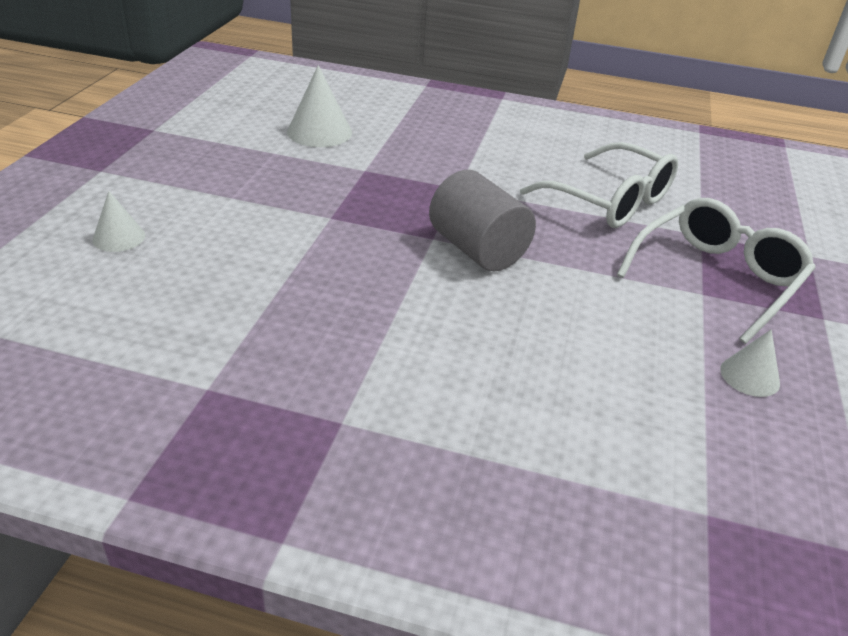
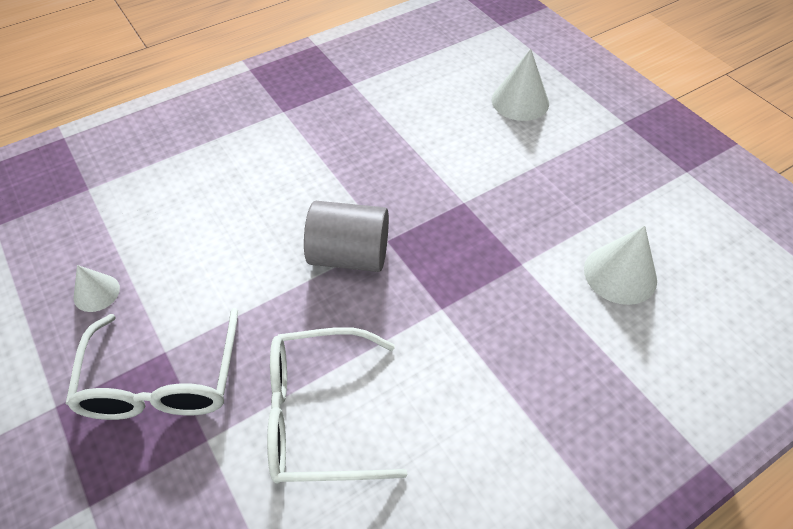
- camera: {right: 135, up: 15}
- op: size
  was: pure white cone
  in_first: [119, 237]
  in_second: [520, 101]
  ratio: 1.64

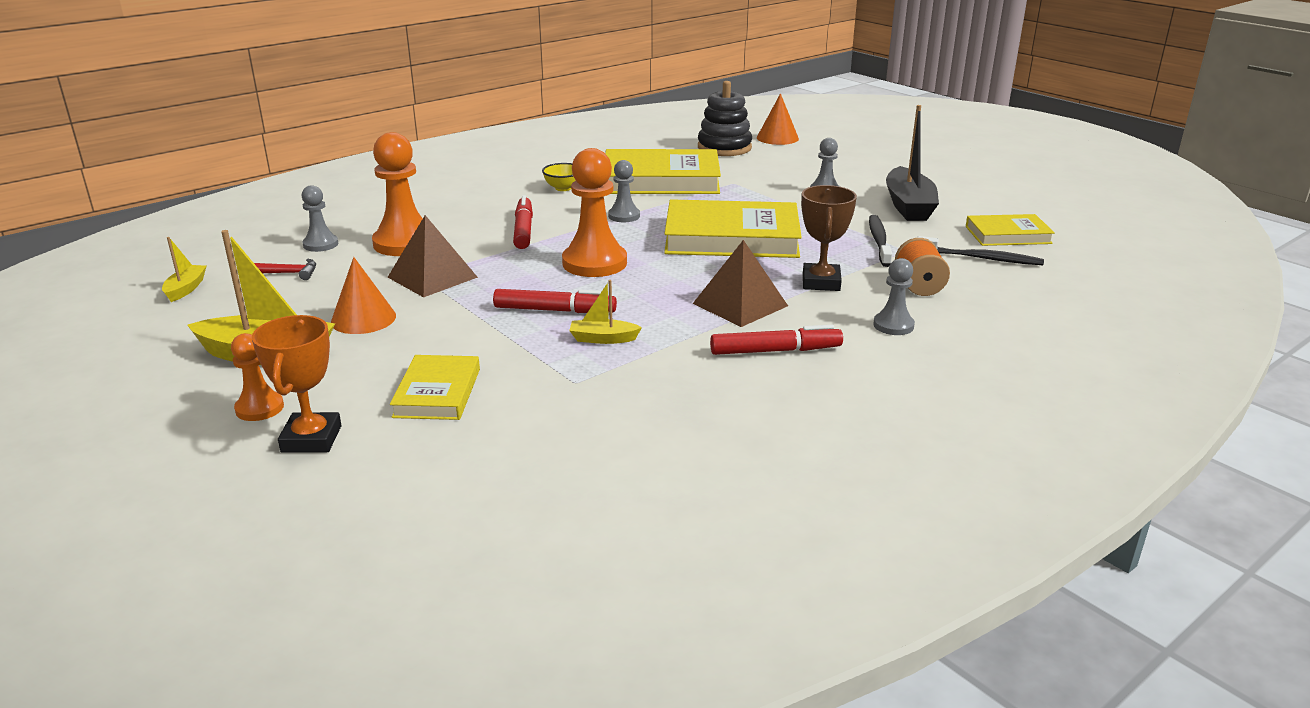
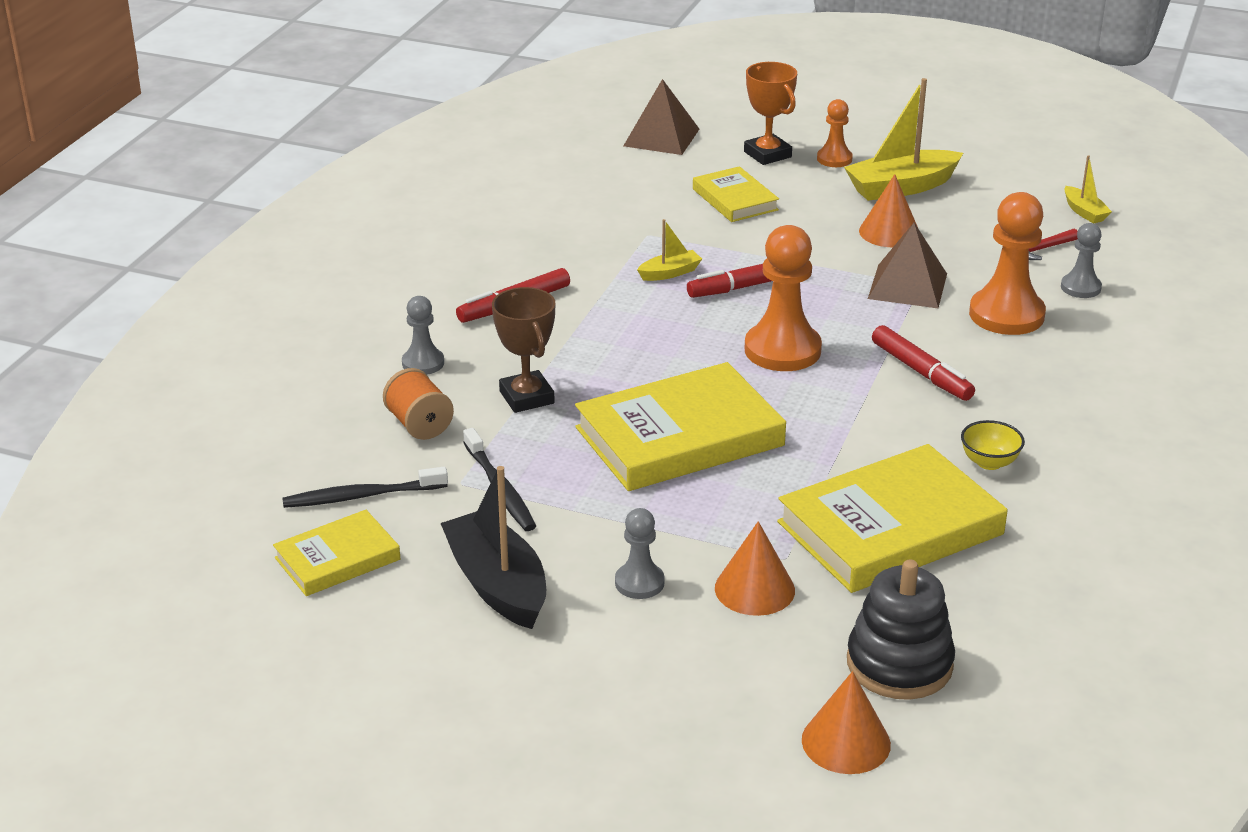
- camera: {right: 150, up: 5}
- op: missing
  was: gray game pawn
  in_first: [624, 216]
- op: relocated
  was: brown pyramid
  in_first: [740, 304]
  in_second: [661, 137]
- op: appeared
  now: bright orange cone
  in_second: [754, 589]

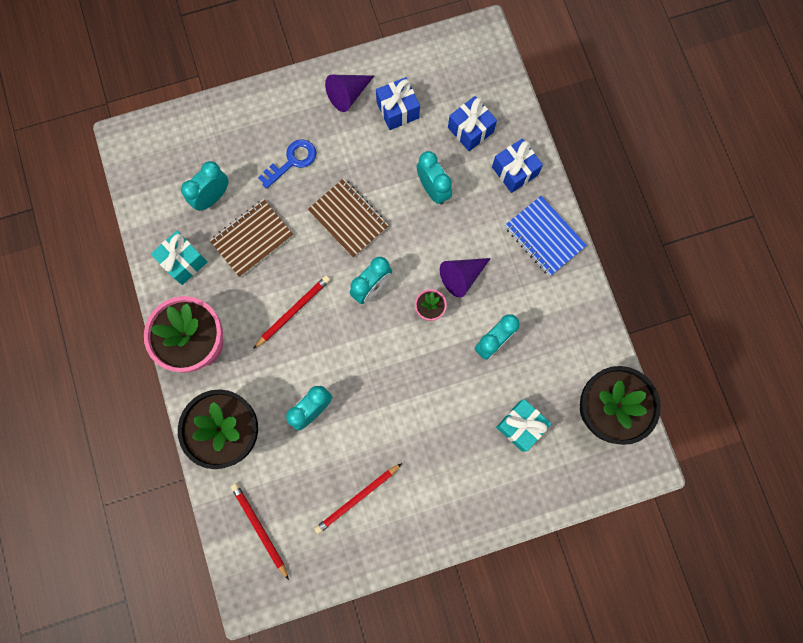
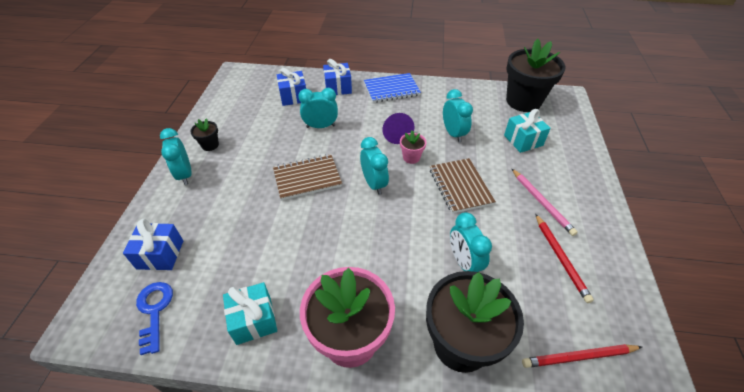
- camera: {right: -65, up: -30}
- op: relocated
  was: turquoise clock
  in_first: [212, 197]
  in_second: [185, 175]
- op: relocated
  was: brown notebook
  in_first: [252, 239]
  in_second: [460, 186]
- op: missing
  was: crimson lead pencil
  in_first: [293, 311]
- op: relocated
  was: blue key
  in_first: [292, 161]
  in_second: [154, 311]
- op: exchanged
  was: royal purple cone
  now: ebony plant pot
  in_first: [348, 95]
  in_second: [210, 145]
- op: relocated
  was: blue wrapped gift
  in_first: [398, 110]
  in_second: [160, 254]
- op: appeared
  now: pink lead pencil
  in_second: [541, 202]

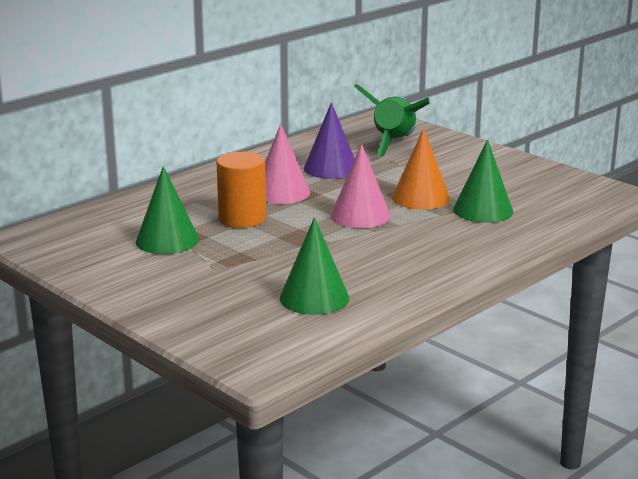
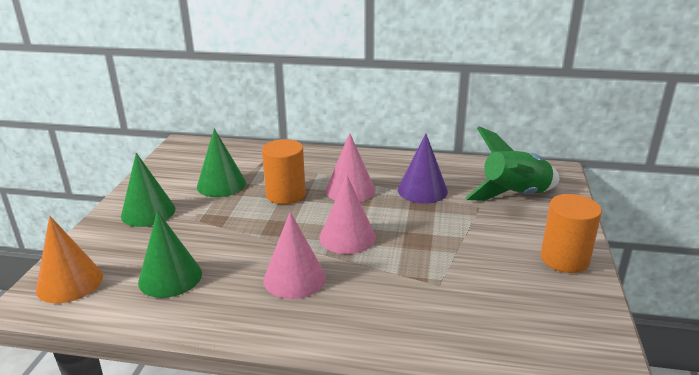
- camera: {right: 55, up: 5}
- op: relocated
  was: bright orange cone
  in_first: [421, 198]
  in_second: [69, 282]
- op: relocated
  was: emerald cone
  in_first: [483, 210]
  in_second: [148, 212]
- op: appeared
  now: pink cone
  in_second: [294, 278]
- op: appeared
  now: bright orange cylinder
  in_second: [564, 259]

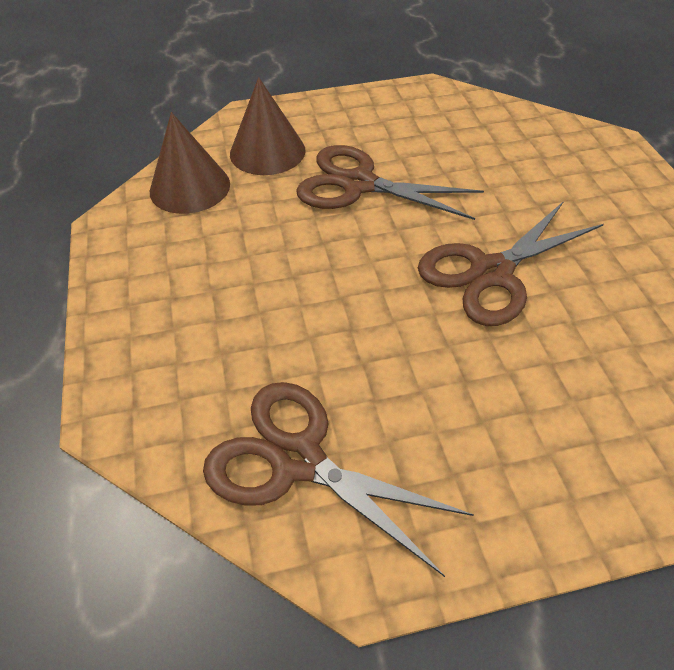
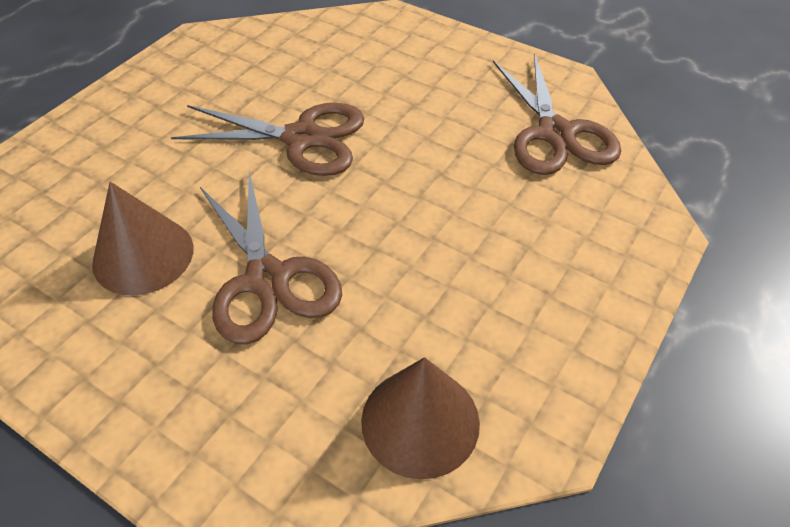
- camera: {right: -135, up: 0}
- op: relocated
  was: brown cone
  in_first: [267, 152]
  in_second: [143, 255]

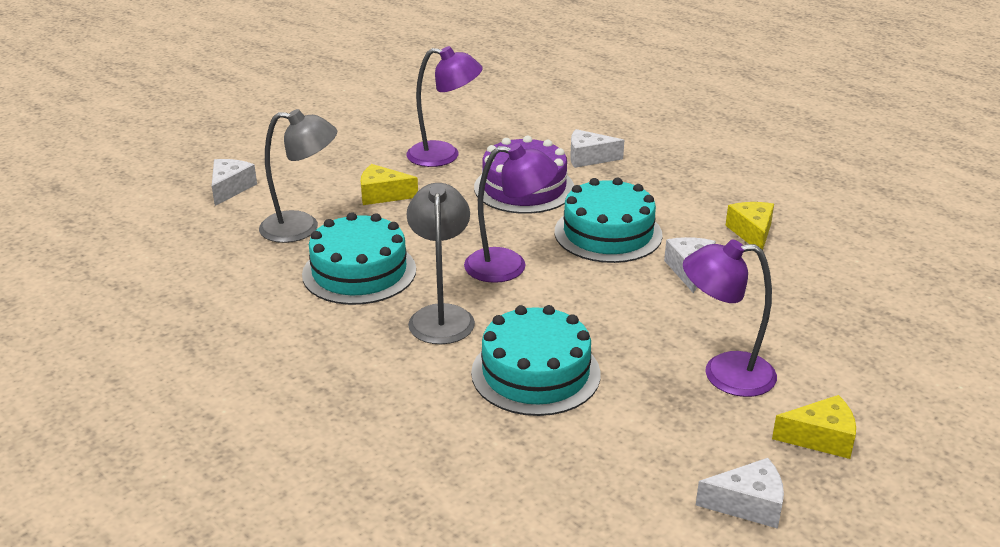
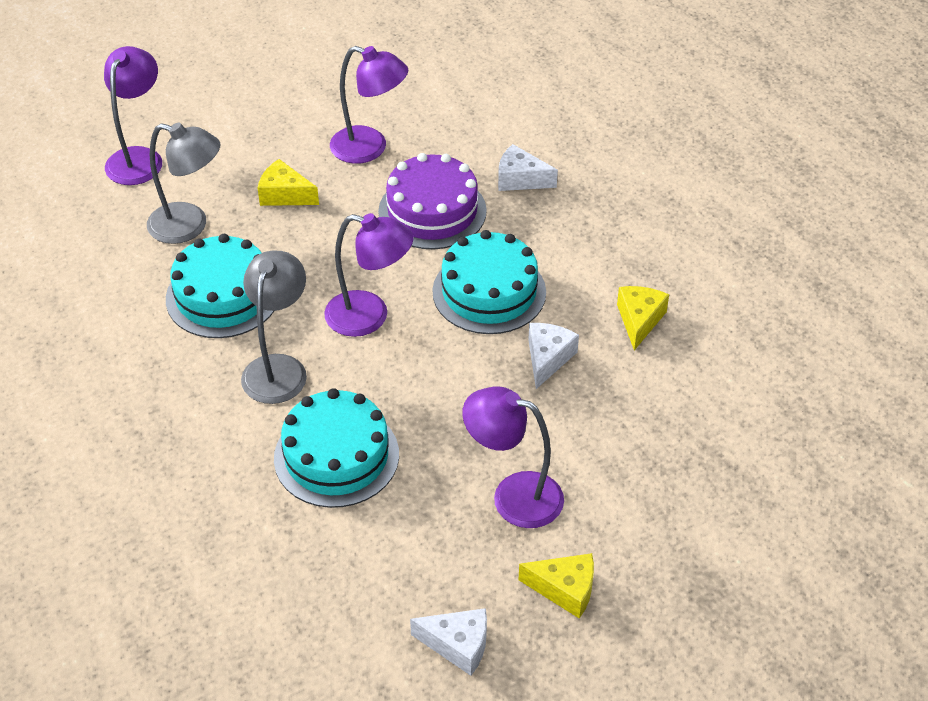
- camera: {right: 15, up: 15}
- op: exchanged
  was: pure white piece of cheese
  now: royal purple lamp
  in_first: [230, 188]
  in_second: [139, 158]

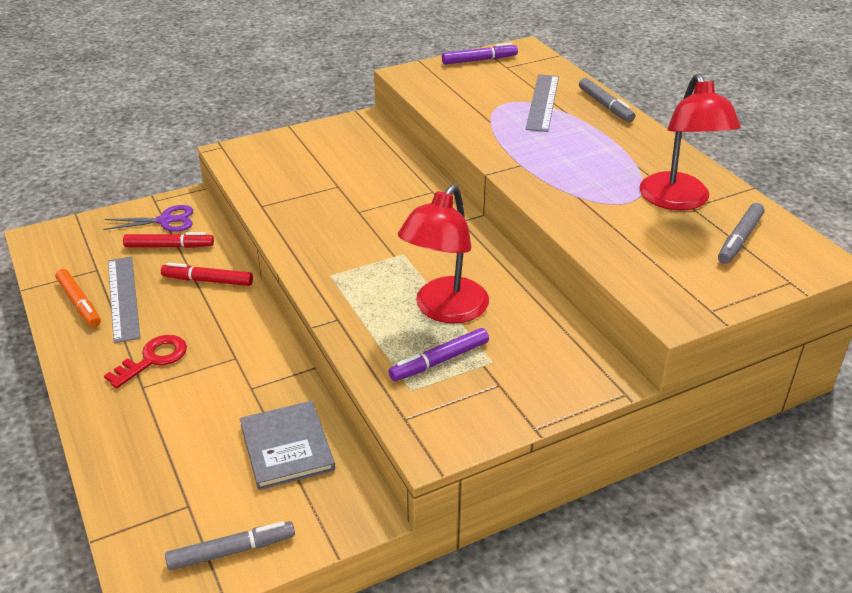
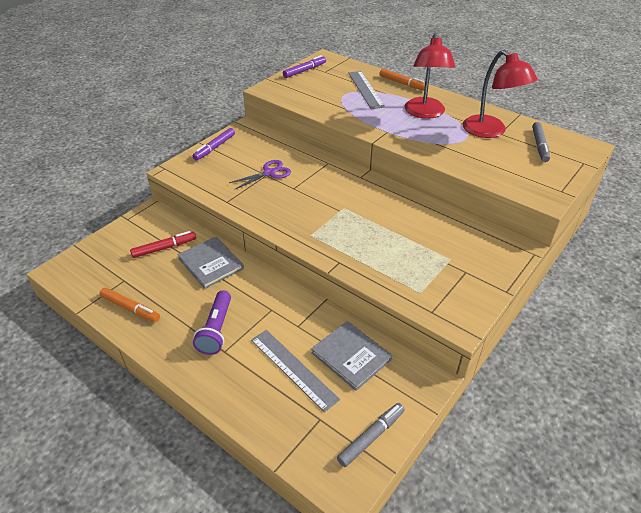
- camera: {right: -25, up: 5}
- op: relocated
  was: royal purple shears
  in_first: [165, 221]
  in_second: [269, 173]
- op: exchanged
  was: crimson key
  now: royal purple pocket torch
  in_first: [153, 359]
  in_second: [216, 329]
- op: relocated
  was: gray measuring stick
  in_first: [123, 298]
  in_second: [293, 368]
- op: exchanged
  was: crimson felt pen
  now: gray book
  in_first: [208, 281]
  in_second: [211, 263]
- op: relocated
  was: royal purple felt pen
  in_first: [439, 361]
  in_second: [214, 148]
- op: relocated
  was: crimson lamp
  in_first: [444, 310]
  in_second: [425, 113]
- op: colour
  was: gray felt pen
  now: bright orange felt pen
  in_first: [605, 105]
  in_second: [402, 83]

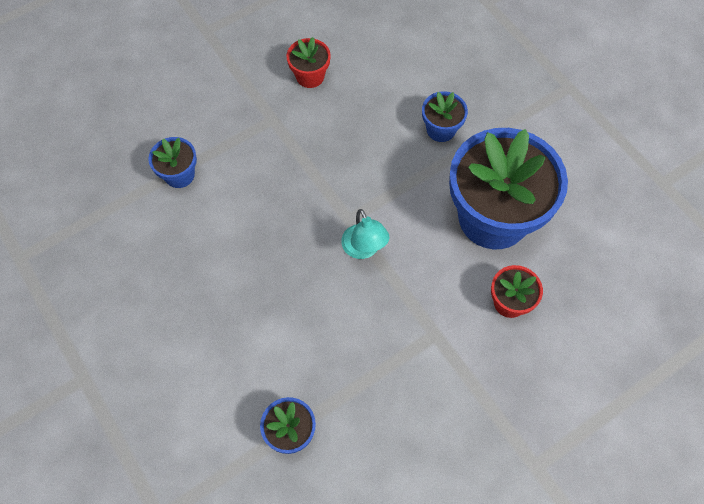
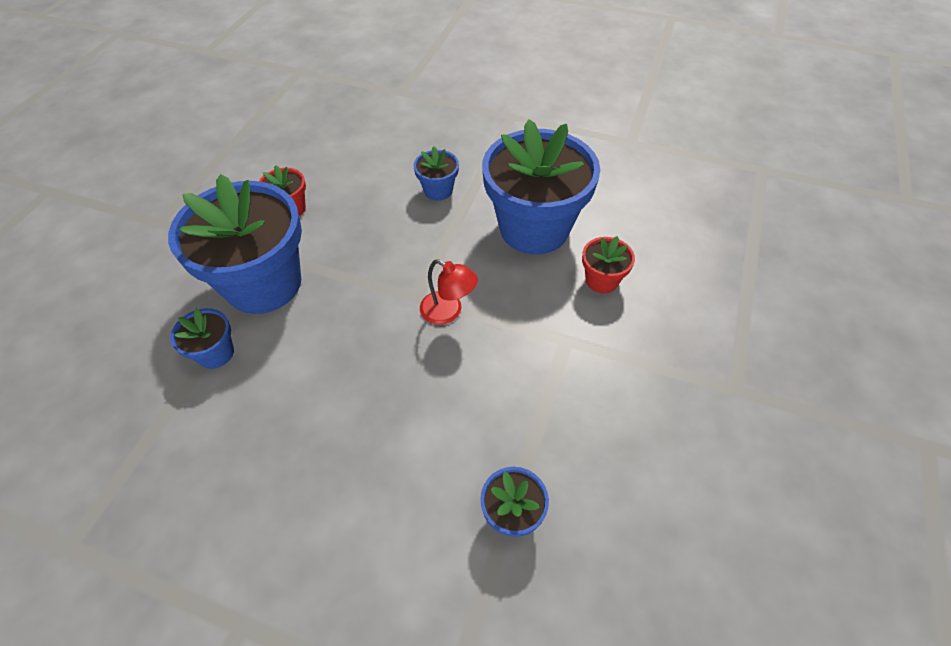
- camera: {right: -35, up: -10}
- op: colour
  was: turquoise lamp
  now: crimson lamp
  in_first: [364, 249]
  in_second: [448, 312]
- op: appeared
  now: blue plant pot
  in_second: [264, 284]

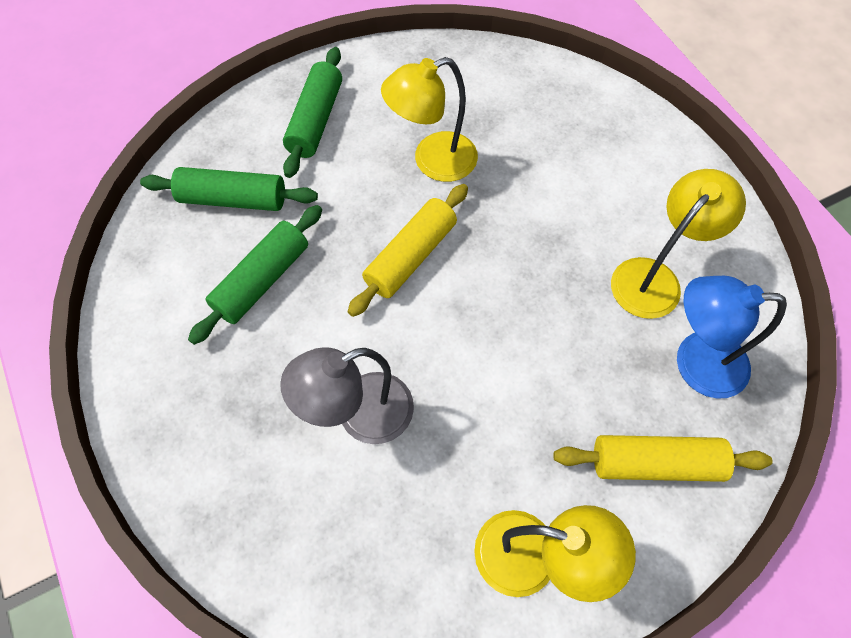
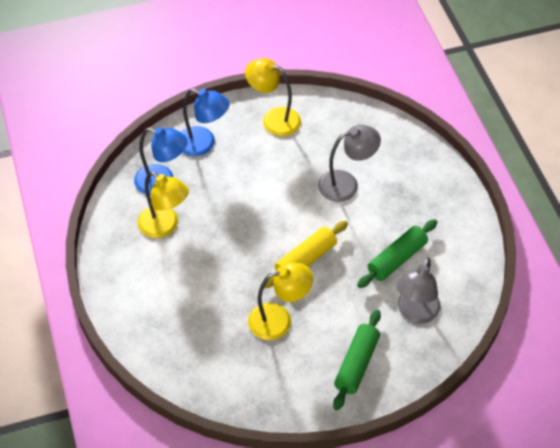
- camera: {right: -170, up: -10}
- op: exchanged
  was: emerald pastry roller
  now: gray lamp
  in_first: [233, 199]
  in_second: [415, 313]
- op: exchanged
  was: golden pastry roller
  now: blue lamp
  in_first: [655, 463]
  in_second: [203, 144]
- op: spun
  was: golden lamp
  in_first: [654, 278]
  in_second: [165, 226]
  clockwise: -105

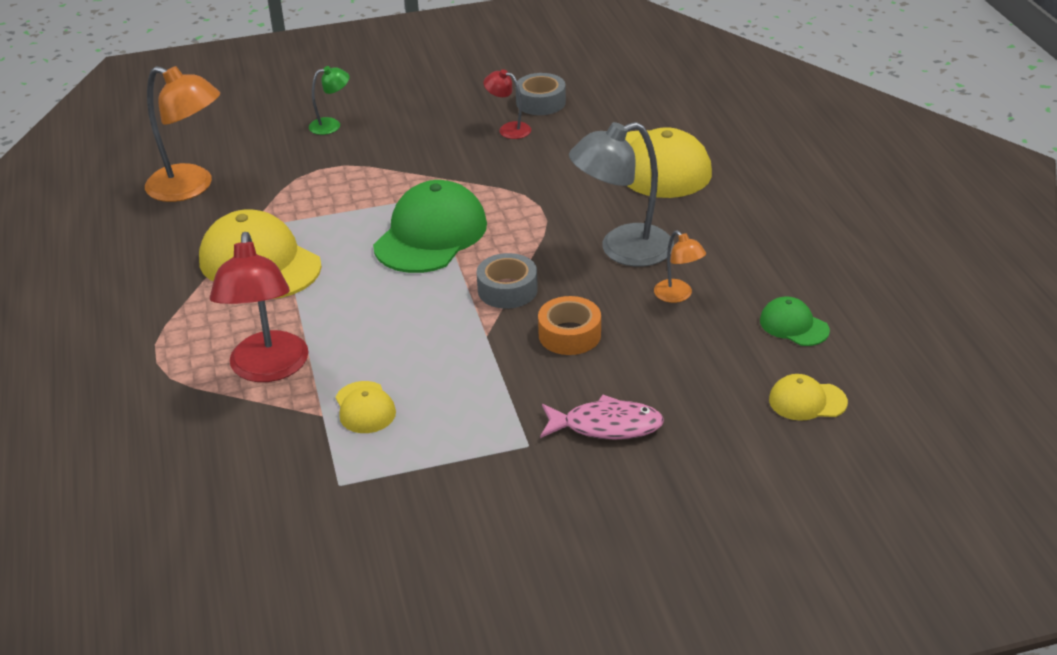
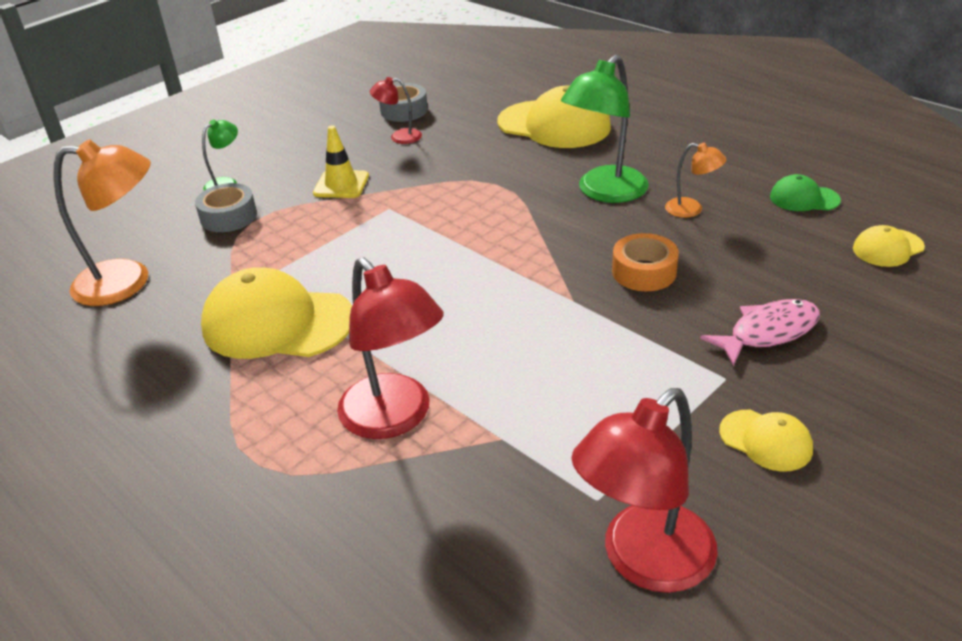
- camera: {right: -30, up: 0}
- op: relocated
  was: golden baseball cap
  in_first: [365, 408]
  in_second: [766, 440]
- op: missing
  was: emerald baseball cap
  in_first: [430, 235]
- op: relocated
  was: gray roll of tape
  in_first: [507, 290]
  in_second: [228, 216]
- op: colour
  was: gray lamp
  now: emerald lamp
  in_first: [622, 250]
  in_second: [604, 192]
- op: appeared
  now: golden safety cone
  in_second: [341, 185]
- op: appeared
  now: crimson lamp
  in_second: [644, 562]

